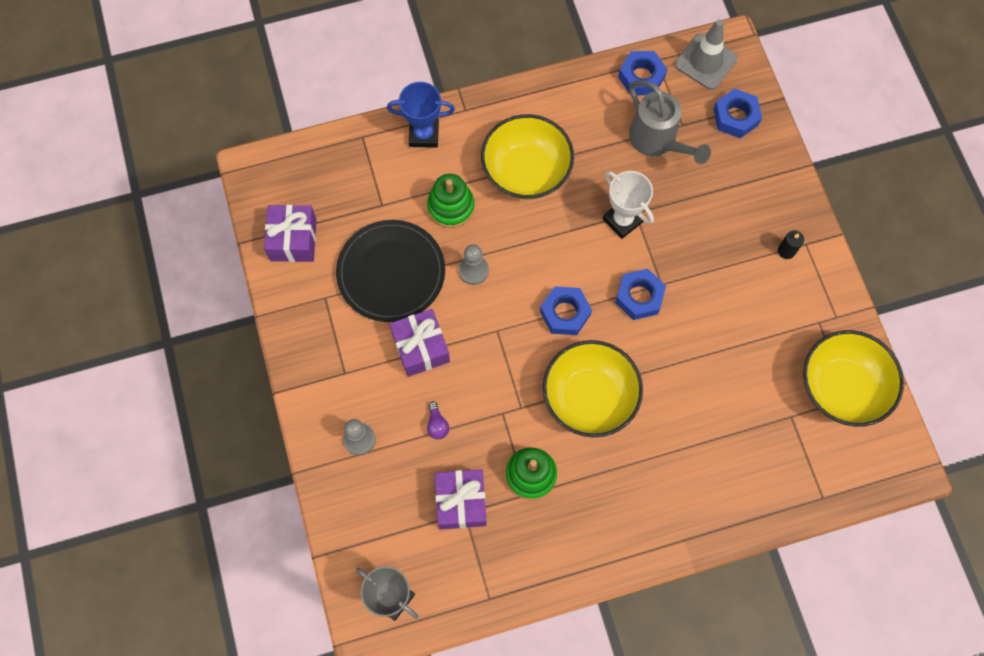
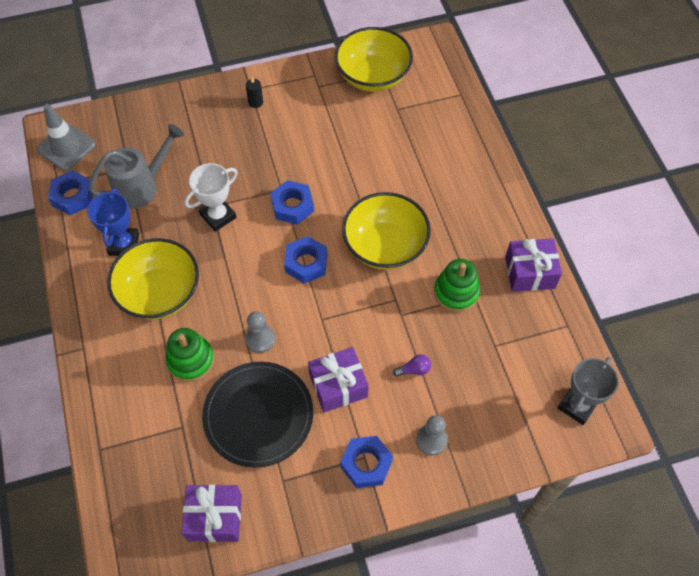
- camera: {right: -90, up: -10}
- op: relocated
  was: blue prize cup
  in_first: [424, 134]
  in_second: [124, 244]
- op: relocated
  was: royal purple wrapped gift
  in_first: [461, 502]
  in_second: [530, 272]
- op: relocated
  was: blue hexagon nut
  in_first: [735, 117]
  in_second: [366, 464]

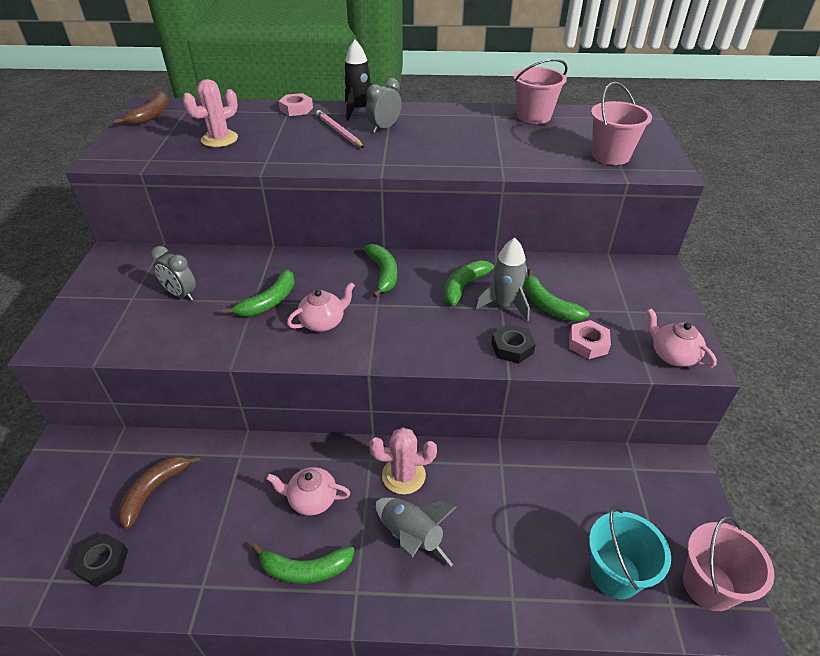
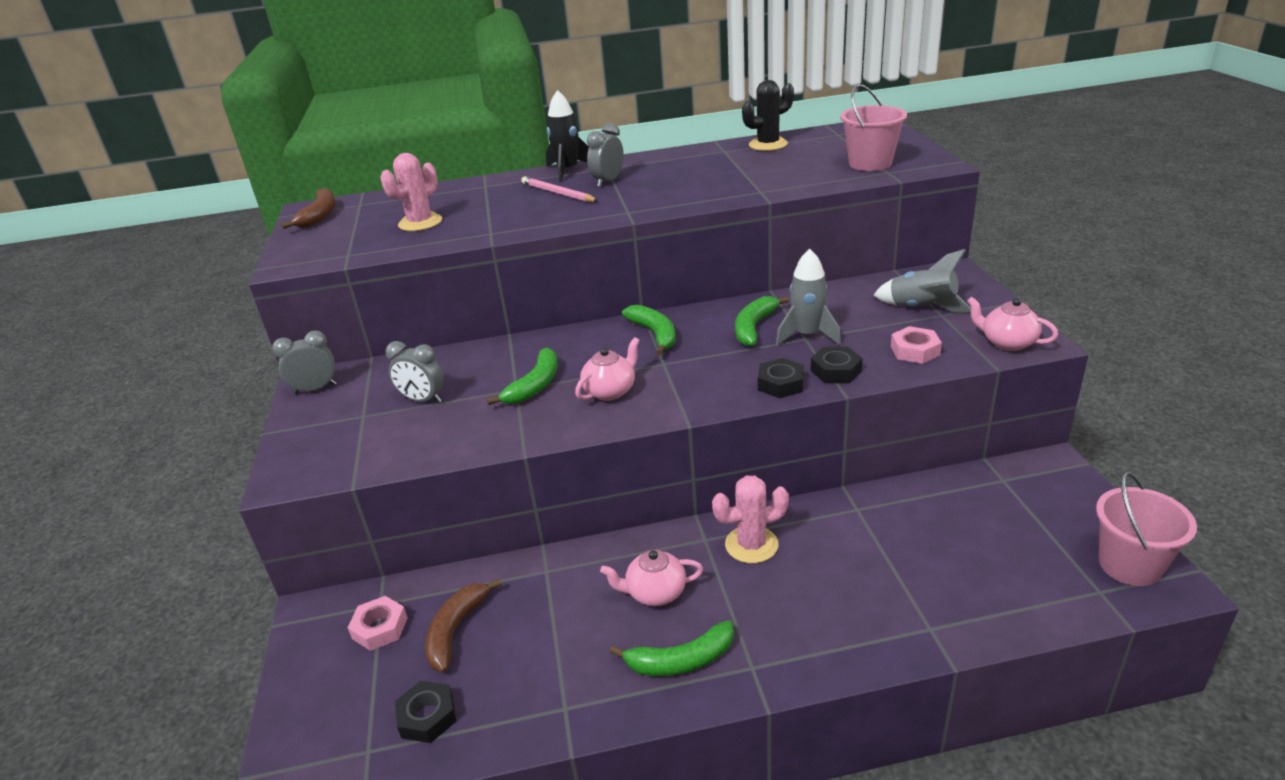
- camera: {right: -10, up: -10}
- op: relocated
  was: pink hexagon nut
  in_first: [296, 109]
  in_second: [380, 628]
- op: relocated
  was: gray toy rocket
  in_first: [411, 537]
  in_second: [922, 308]
- op: exchanged
  was: pink sand bucket
  now: ebony saguaro cactus
  in_first: [534, 116]
  in_second: [768, 144]
- op: missing
  was: emerald banana
  in_first: [547, 305]
- op: missing
  was: turquoise sand bucket
  in_first: [615, 574]
- op: appeared
  now: gray clock
  in_second: [315, 389]
- op: appeared
  now: ebony hexagon nut
  in_second: [780, 384]

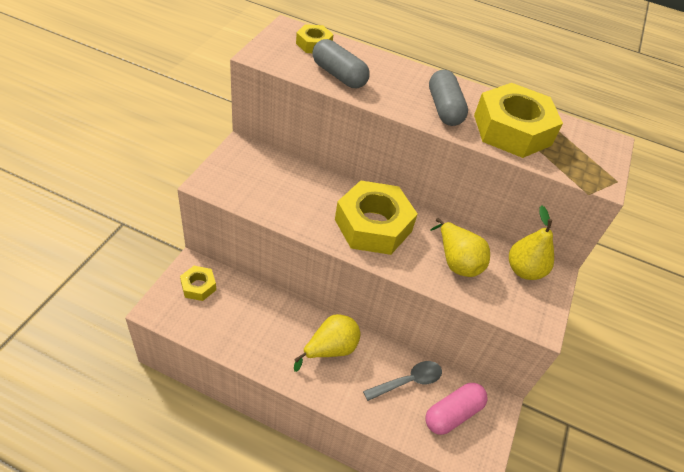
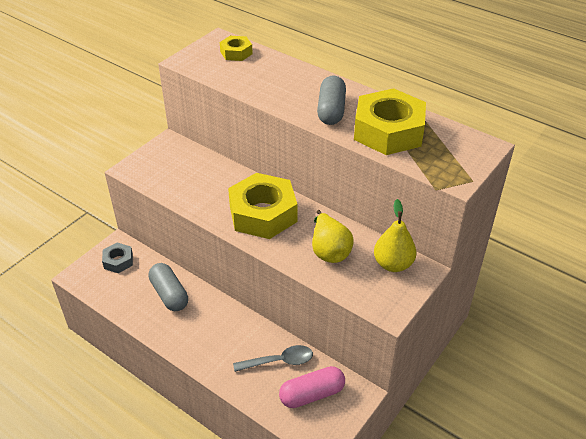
- camera: {right: 20, up: -5}
- op: colour
  was: golden hexagon nut
  now: gray hexagon nut
  in_first: [198, 286]
  in_second: [118, 261]
- op: missing
  was: golden pear
  in_first: [330, 349]
- op: relocated
  was: gray capsule
  in_first: [339, 75]
  in_second: [169, 294]

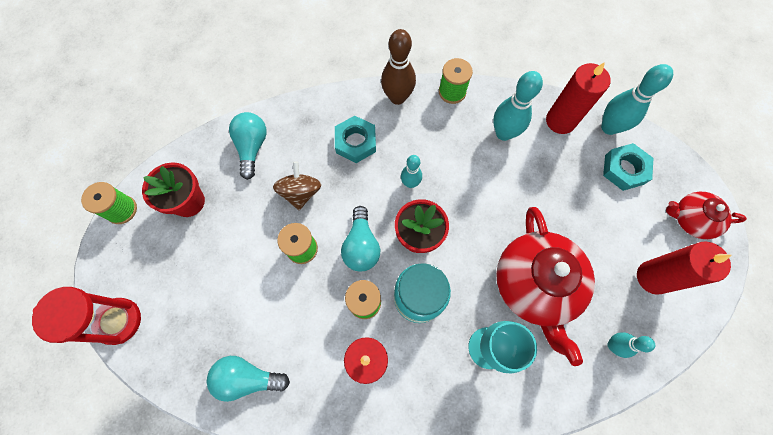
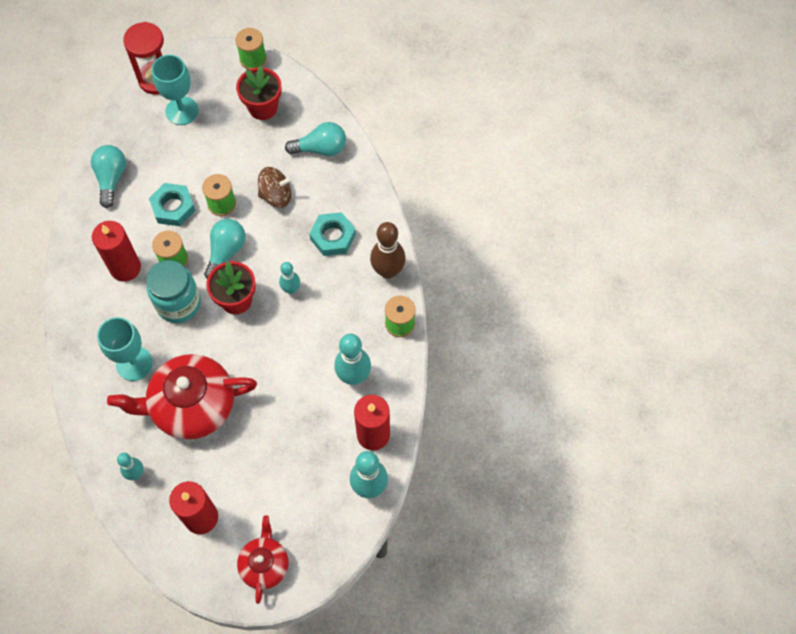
- camera: {right: 85, up: -5}
- op: spun
  was: turquoise bulb
  in_first: [361, 246]
  in_second: [226, 252]
  clockwise: 120
- op: relocated
  was: turquoise hexagon nut
  in_first: [624, 169]
  in_second: [173, 207]
- op: appeared
  now: turquoise goblet
  in_second: [182, 111]

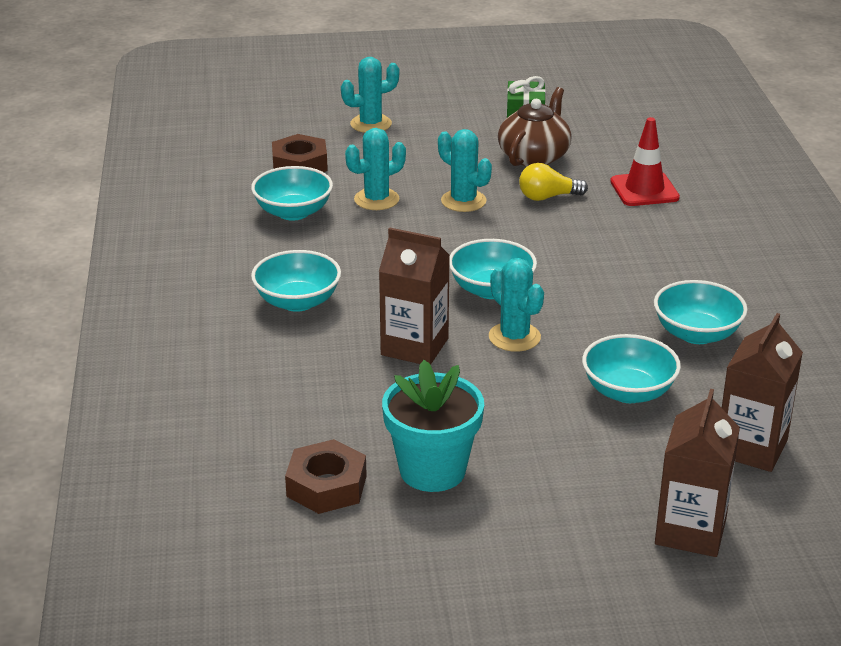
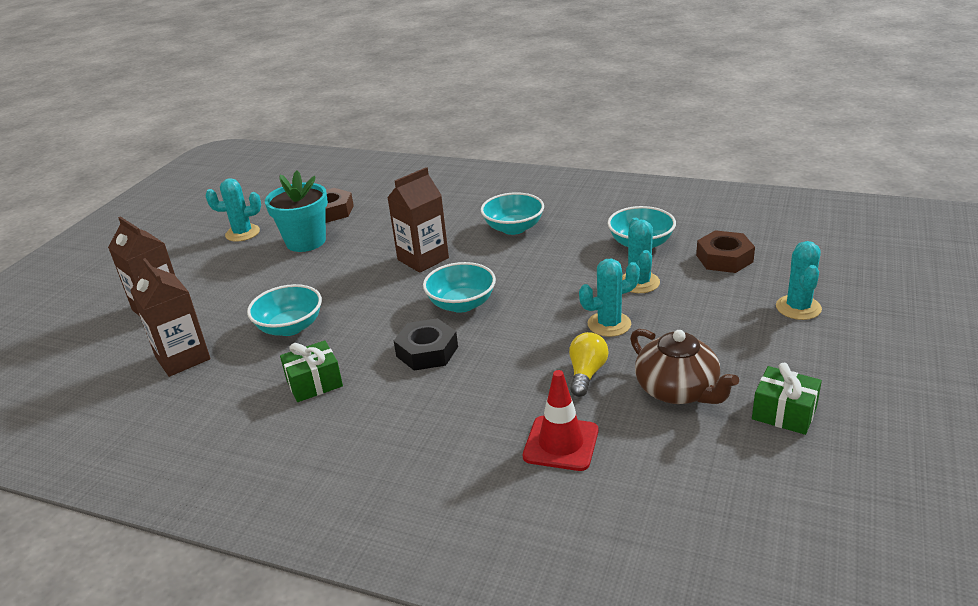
- camera: {right: 120, up: 0}
- op: relocated
  was: turquoise saguaro cactus
  in_first: [514, 337]
  in_second: [242, 233]
- op: exchanged
  was: turquoise serving bowl
  now: emerald wrapped gift
  in_first: [696, 334]
  in_second: [314, 383]
- op: appeared
  now: ebony hexagon nut
  in_second: [427, 351]

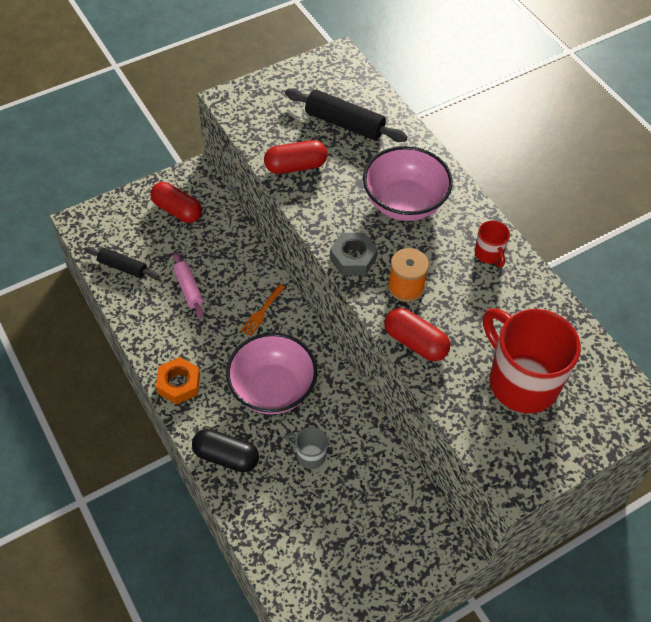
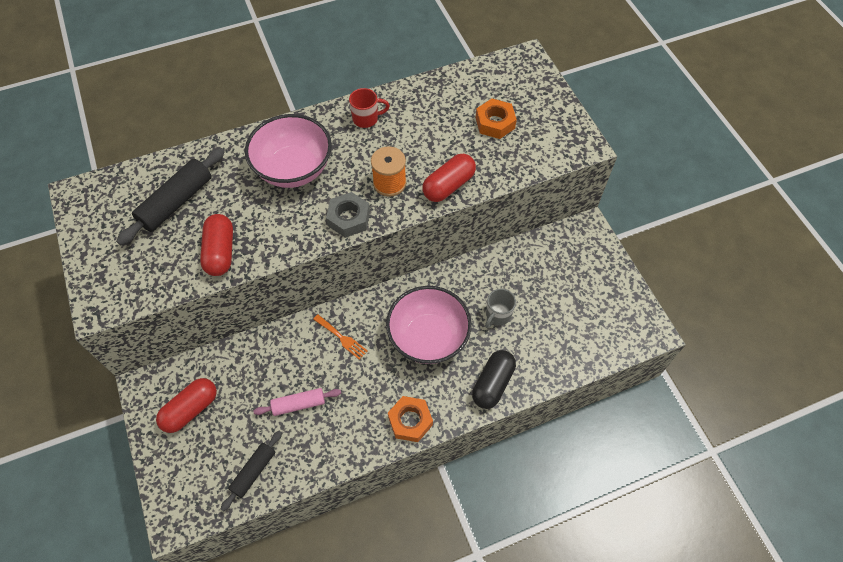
- camera: {right: -80, up: 5}
- op: exchanged
  was: crimson mug
  now: bright orange hexagon nut
  in_first: [521, 381]
  in_second: [495, 123]

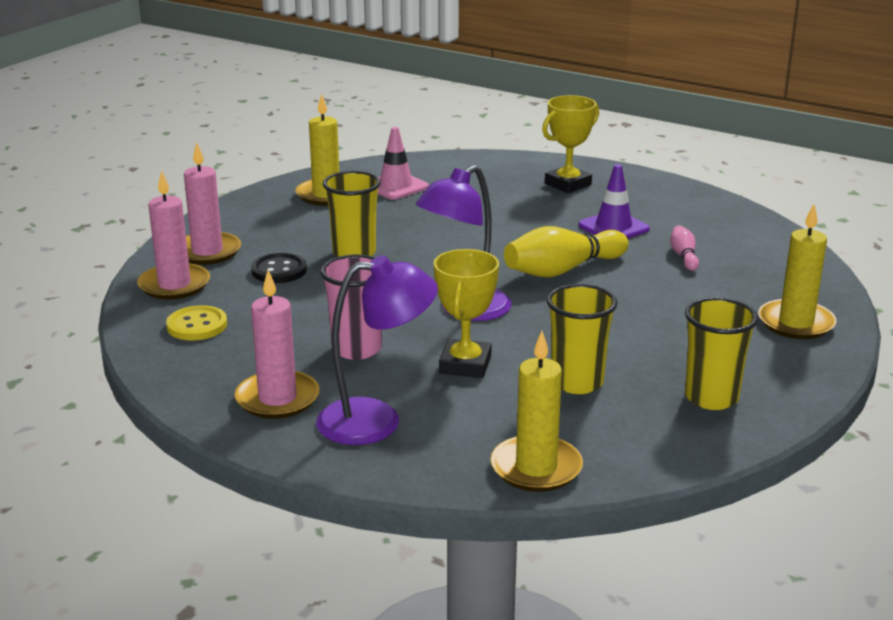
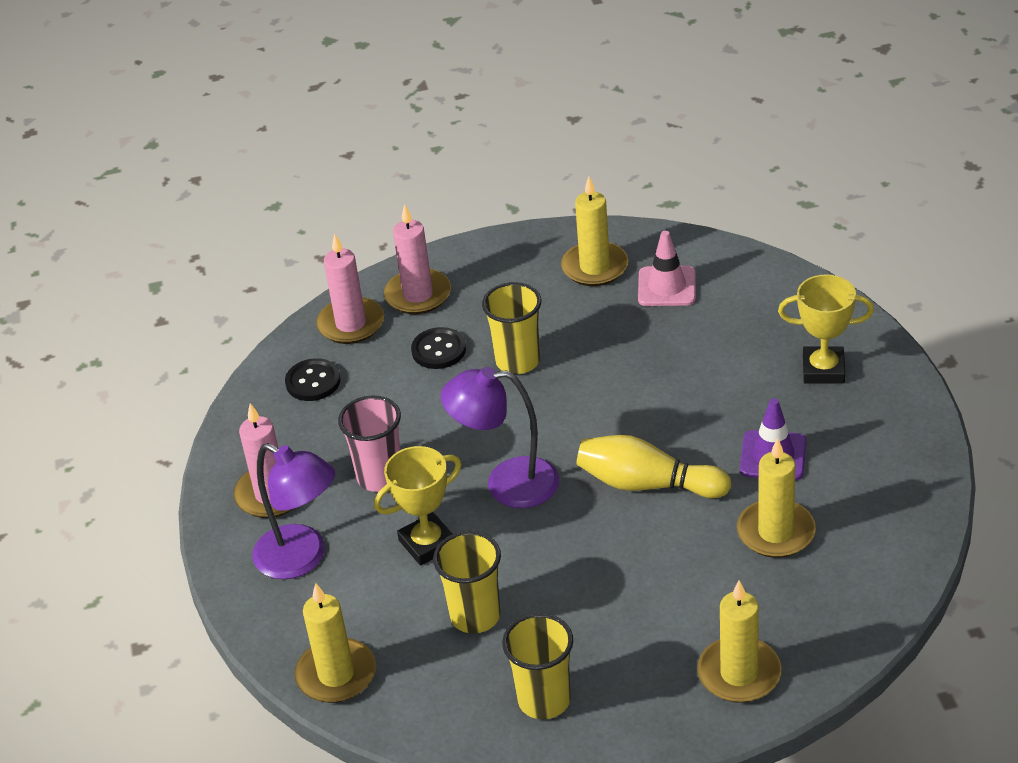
- camera: {right: 50, up: 15}
- op: colour
  was: golden shirt button
  now: ebony shirt button
  in_first: [197, 325]
  in_second: [313, 382]
- op: exchanged
  was: pink skittle
  now: golden pillar candle
  in_first: [684, 256]
  in_second: [775, 532]

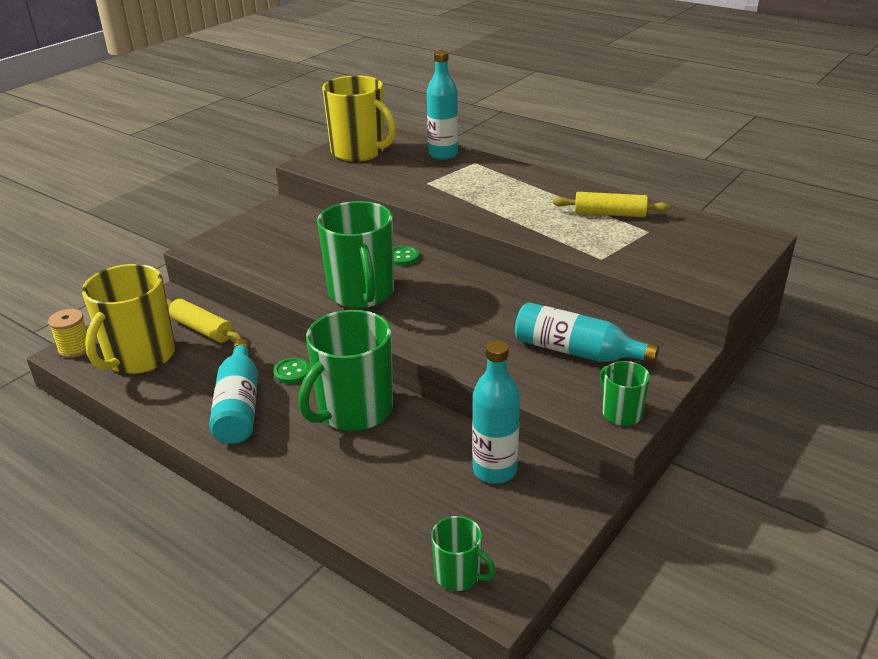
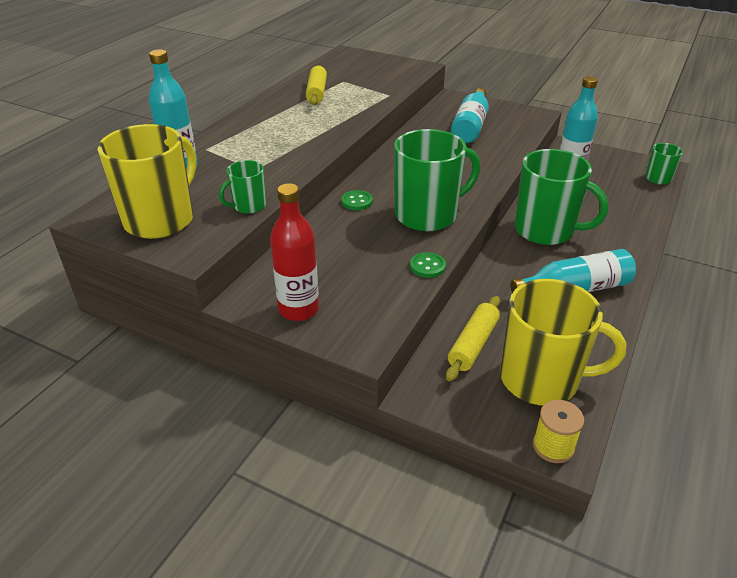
- camera: {right: -100, up: 5}
- op: relocated
  was: emerald shirt button
  in_first: [292, 372]
  in_second: [427, 266]
- op: relocated
  was: emerald mug
  in_first: [621, 413]
  in_second: [248, 206]
- op: appeared
  now: crimson drink bottle
  in_second: [298, 309]

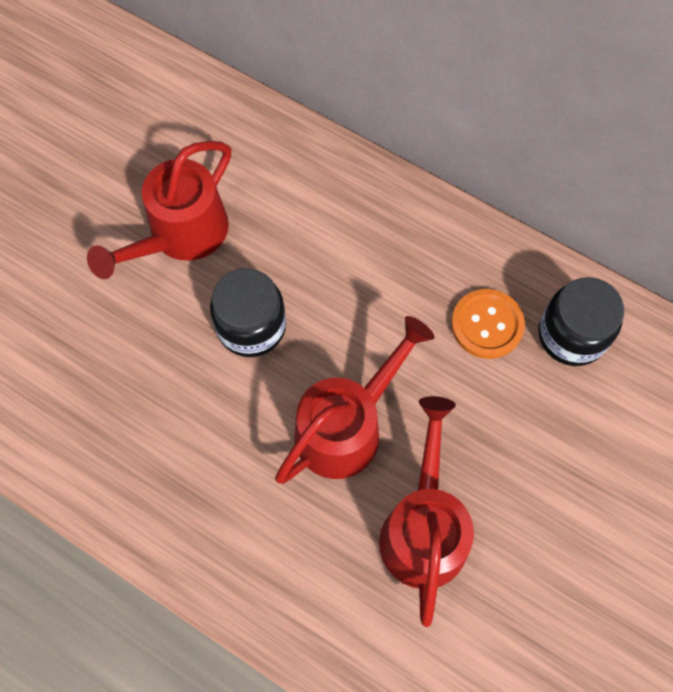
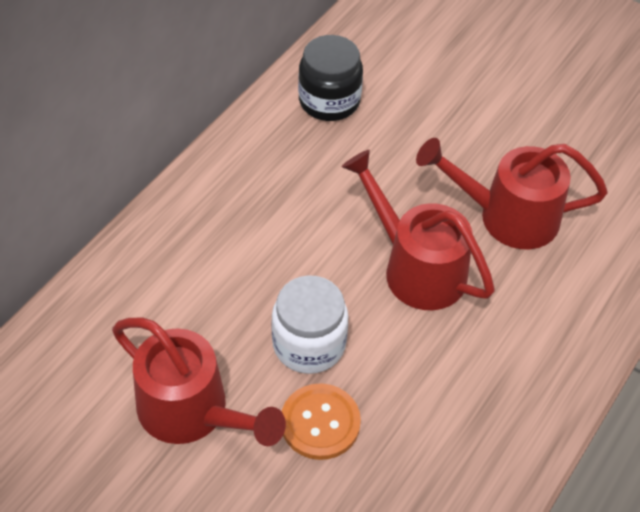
- camera: {right: -90, up: -15}
- op: colour
  was: ebony preserve jar
  now: pure white preserve jar
  in_first: [251, 326]
  in_second: [309, 344]
- op: relocated
  was: bright orange shirt button
  in_first: [487, 325]
  in_second: [320, 423]

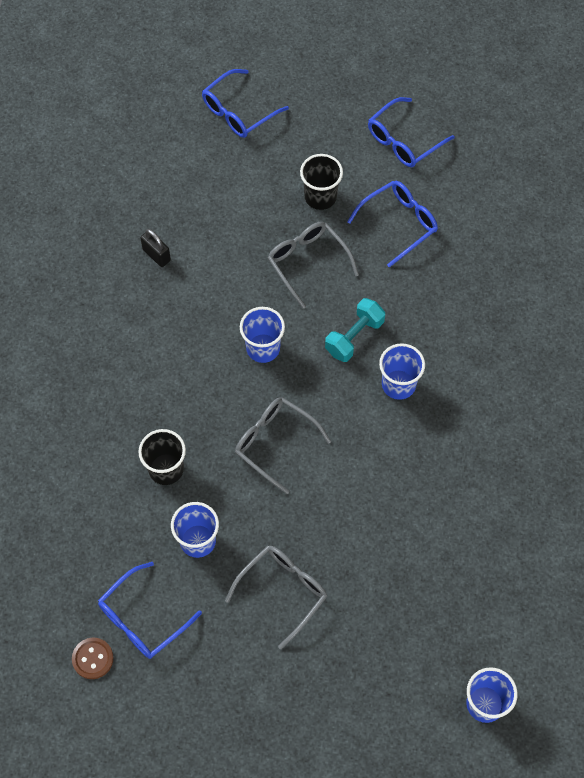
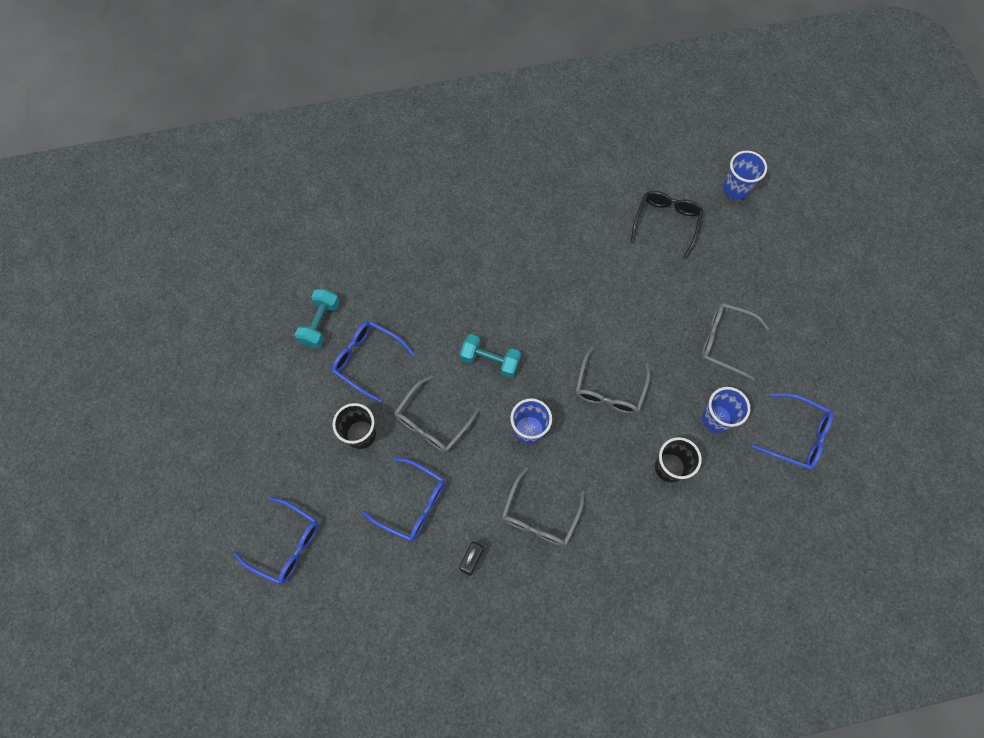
- camera: {right: -110, up: 5}
- op: missing
  was: brown shirt button
  in_first: [92, 659]
- op: relocated
  was: blue eyeglasses
  in_first: [404, 140]
  in_second: [412, 503]
- op: missing
  was: blue tumbler
  in_first: [398, 384]
- op: appeared
  now: turquoise hand weight
  in_second: [320, 323]
- op: appeared
  now: gray eyeglasses
  in_second: [540, 515]
- op: appeared
  now: ebony eyeglasses
  in_second: [666, 223]

